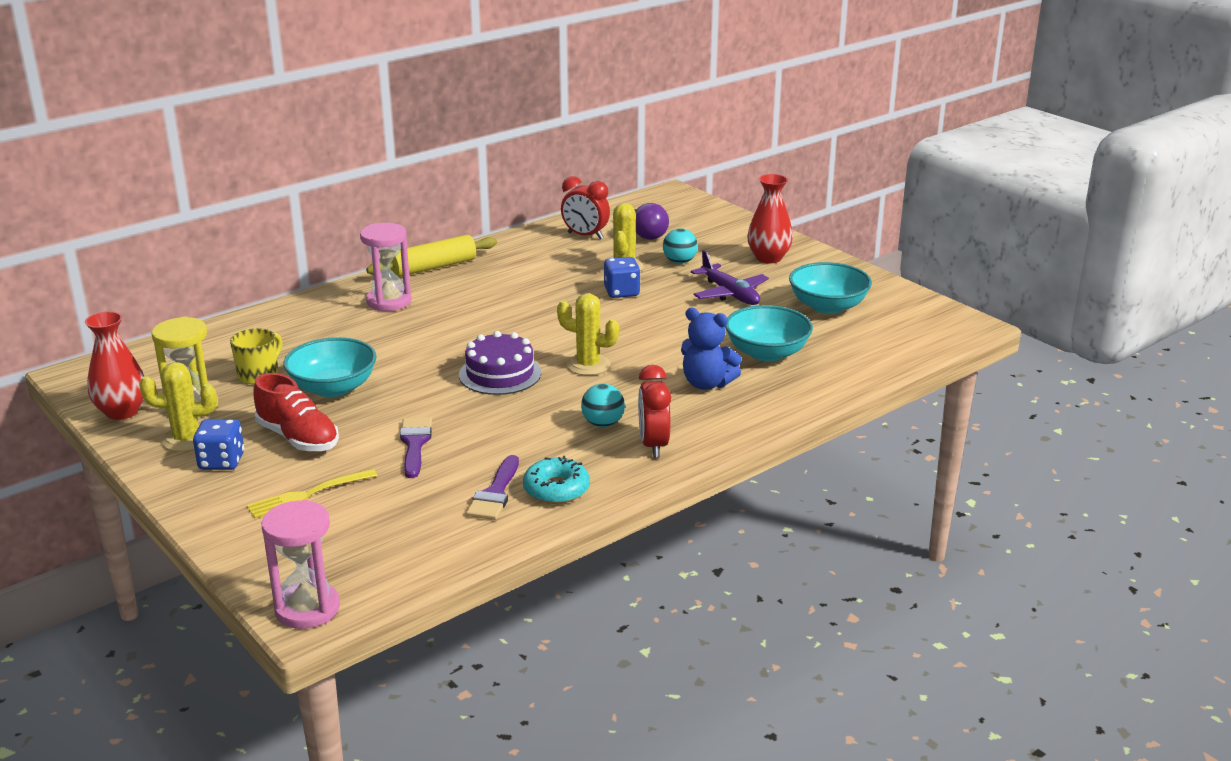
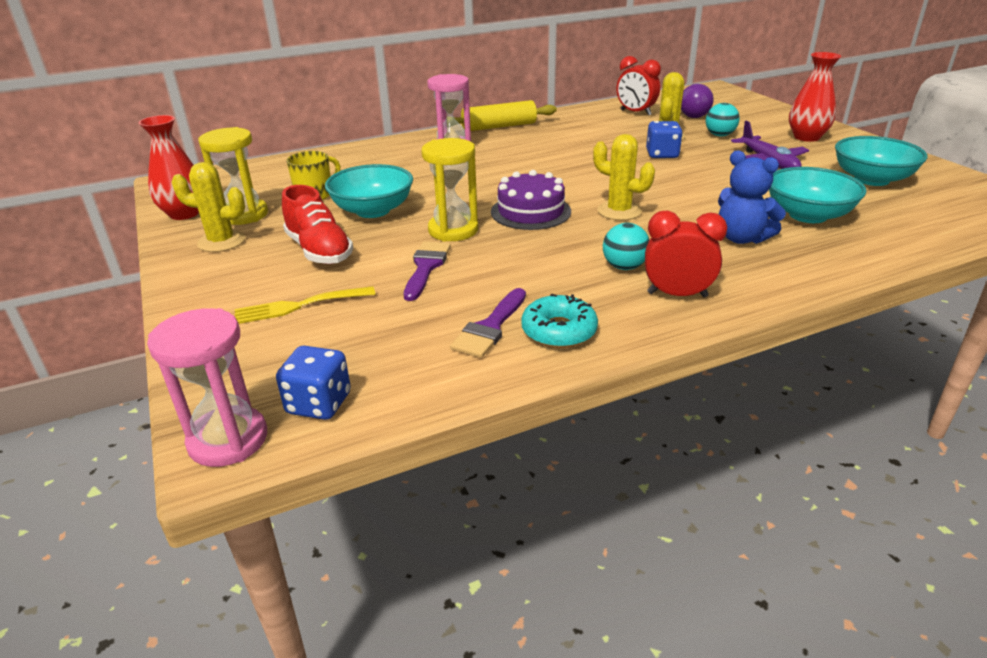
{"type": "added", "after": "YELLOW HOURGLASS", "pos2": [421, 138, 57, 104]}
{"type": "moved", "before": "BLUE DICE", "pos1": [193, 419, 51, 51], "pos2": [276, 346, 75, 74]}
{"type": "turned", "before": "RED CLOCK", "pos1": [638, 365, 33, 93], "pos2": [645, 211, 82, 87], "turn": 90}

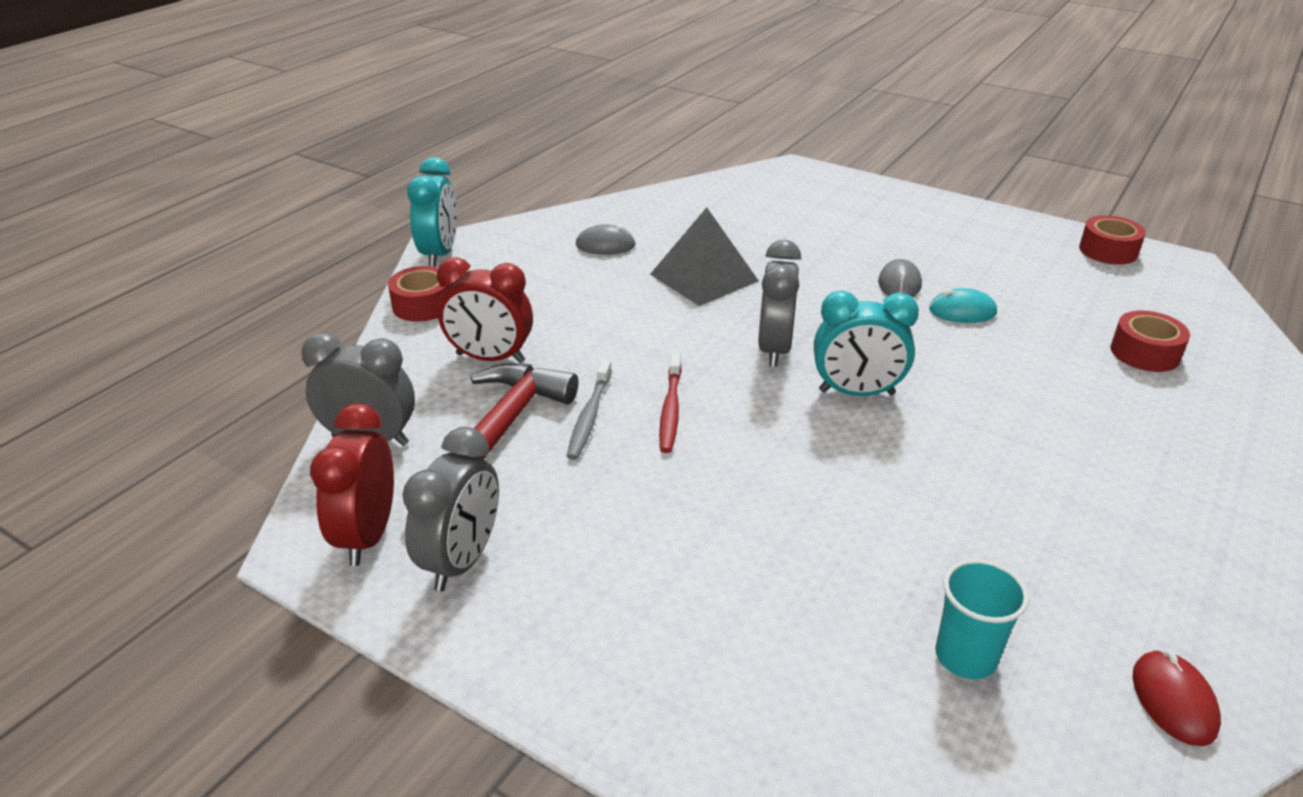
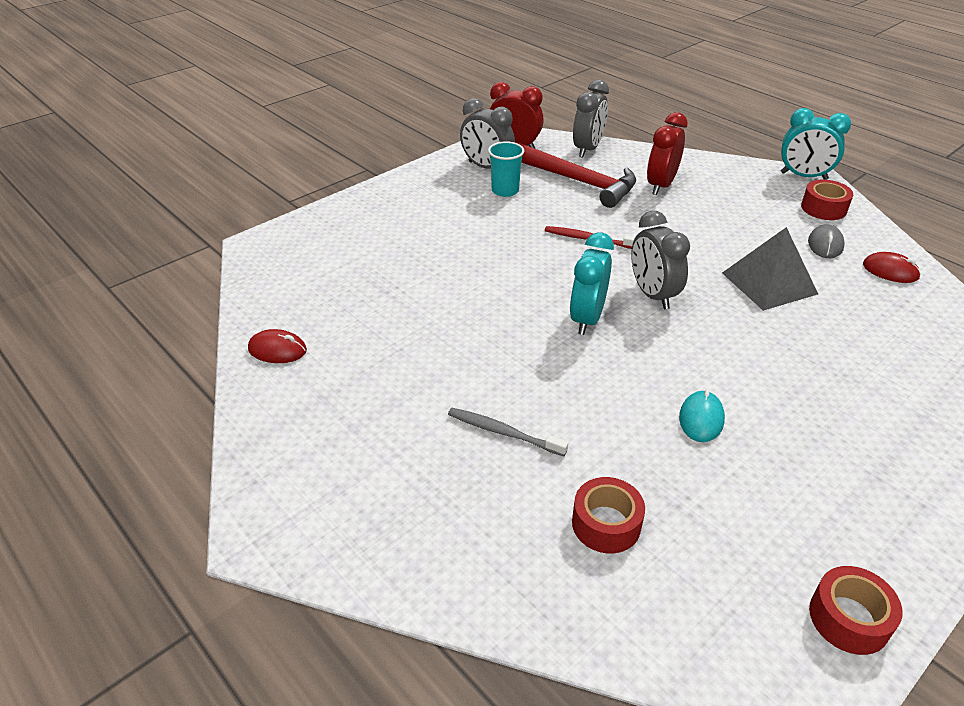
{"type": "removed", "before": "GREY MOUSE", "pos1": [878, 259, 44, 38]}
{"type": "added", "after": "RED MOUSE", "pos2": [863, 252, 58, 31]}
{"type": "moved", "before": "RED TAPE", "pos1": [388, 266, 62, 56], "pos2": [801, 180, 52, 40]}
{"type": "moved", "before": "GREY TOOTHBRUSH", "pos1": [566, 359, 46, 101], "pos2": [448, 408, 120, 48]}
{"type": "moved", "before": "TURQUOISE CUP", "pos1": [935, 559, 94, 120], "pos2": [488, 141, 36, 56]}
{"type": "turned", "before": "GREY CLOCK", "pos1": [758, 240, 43, 127], "pos2": [631, 211, 59, 98], "turn": -135}

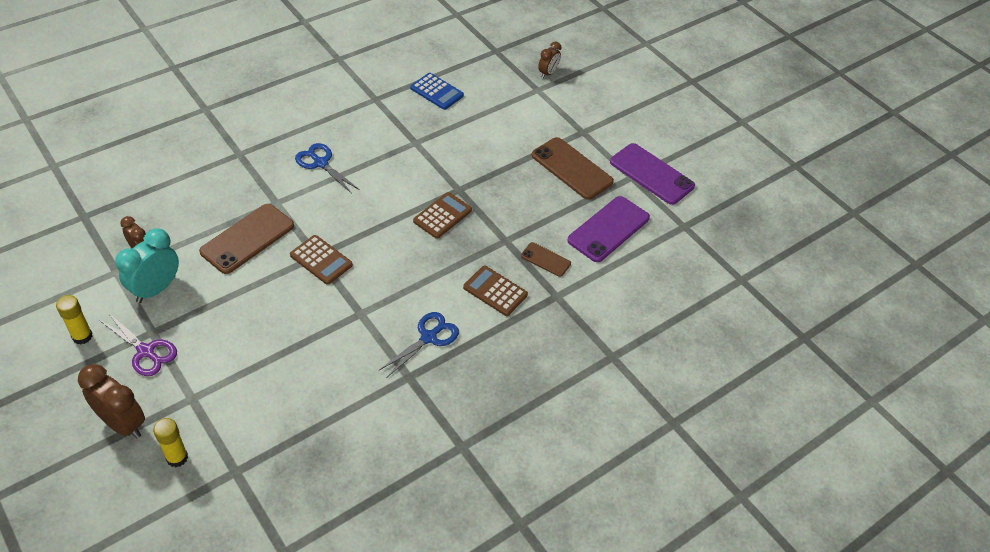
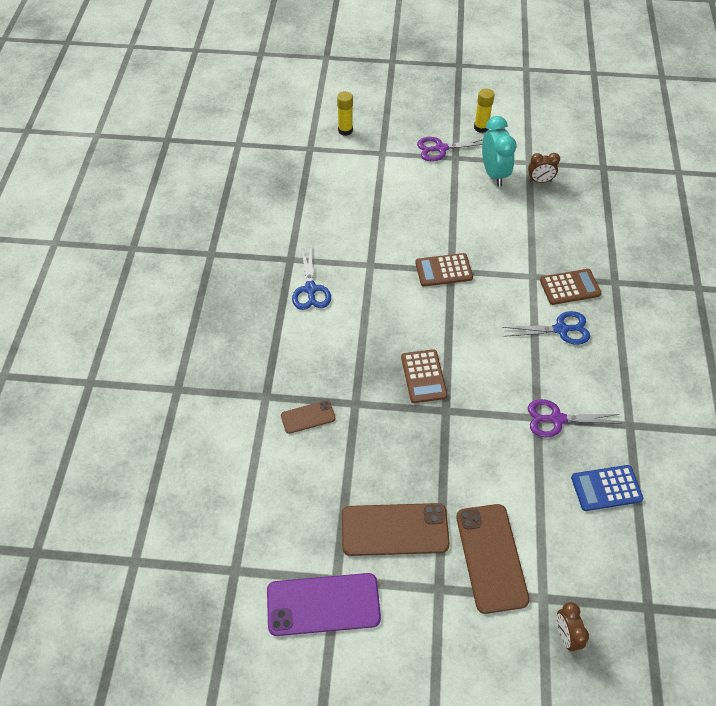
{"type": "removed", "before": "BROWN CLOCK", "pos1": [78, 364, 67, 75]}
{"type": "removed", "before": "PURPLE PHONE", "pos1": [567, 196, 83, 66]}
{"type": "added", "after": "PURPLE SCISSORS", "pos2": [528, 399, 94, 39]}
{"type": "moved", "before": "BROWN PHONE", "pos1": [199, 204, 95, 70], "pos2": [456, 504, 74, 110]}
{"type": "moved", "before": "BROWN CALCULATOR", "pos1": [463, 266, 65, 50], "pos2": [540, 269, 61, 36]}

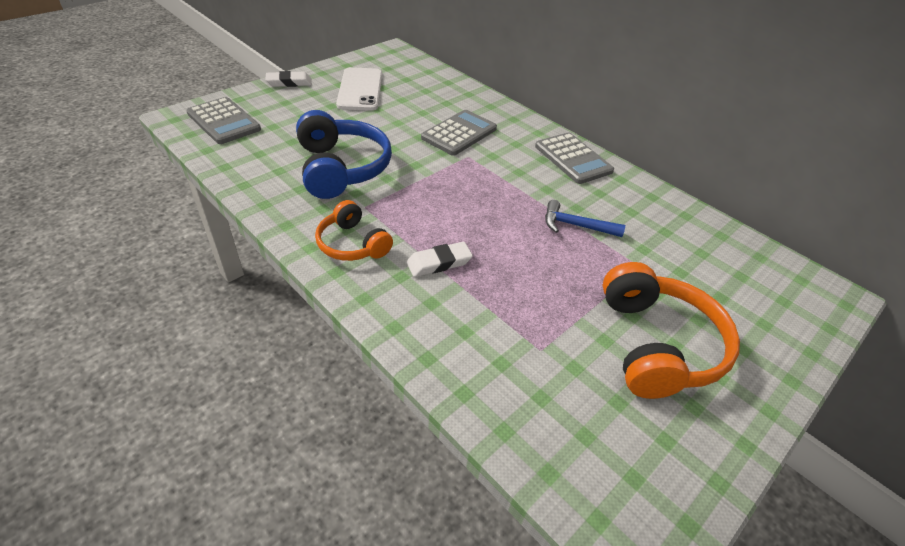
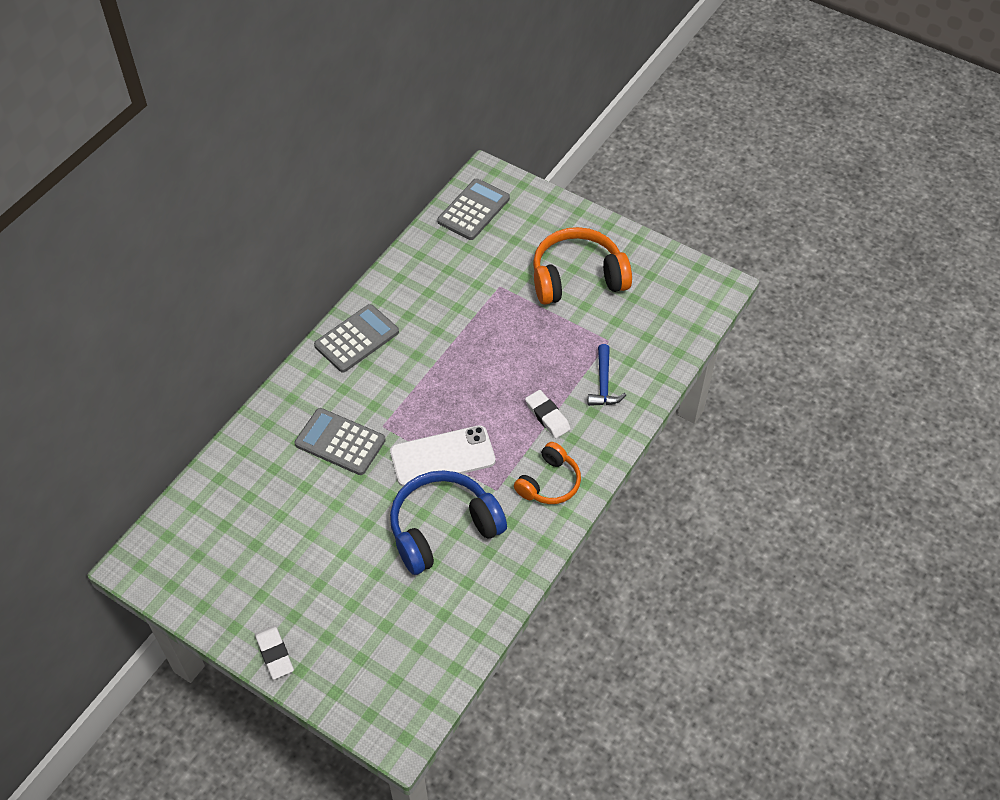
{"type": "moved", "before": "GREY CALCULATOR", "pos1": [186, 97, 75, 47], "pos2": [437, 178, 73, 62]}
{"type": "moved", "before": "WHITE PHONE", "pos1": [336, 67, 46, 44], "pos2": [390, 425, 106, 61]}
{"type": "moved", "before": "BLUE HAMMER", "pos1": [545, 200, 80, 37], "pos2": [588, 344, 38, 62]}

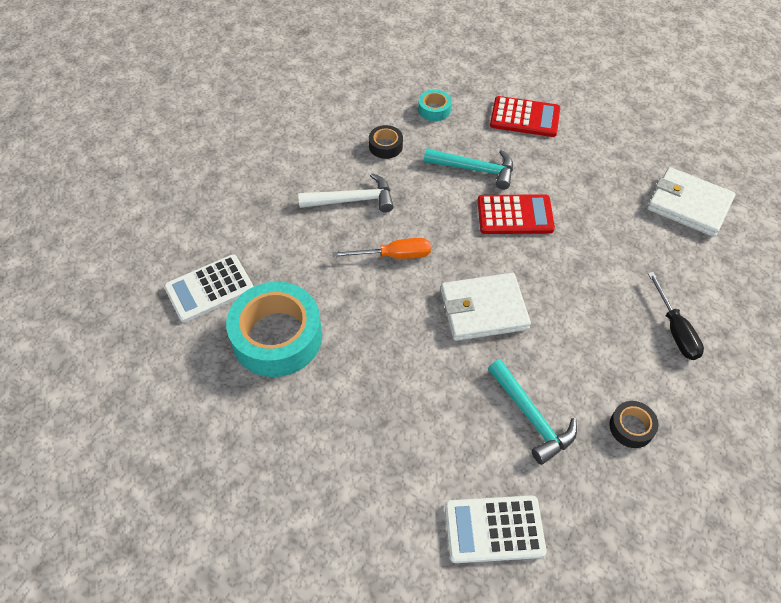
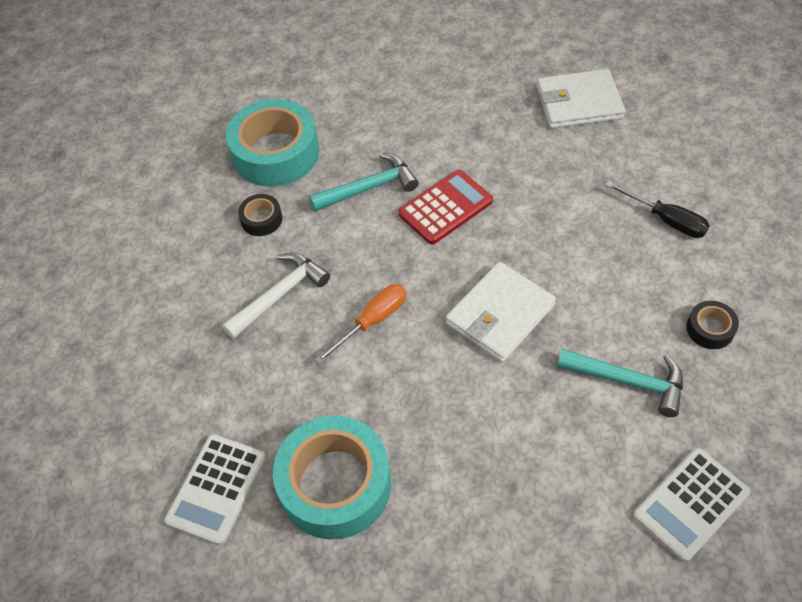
{"type": "removed", "before": "RED CALCULATOR", "pos1": [490, 96, 70, 41]}
{"type": "resized", "before": "TURQUOISE TAPE", "pos1": [418, 89, 34, 32], "pos2": [226, 99, 93, 88], "scale": 2.22}

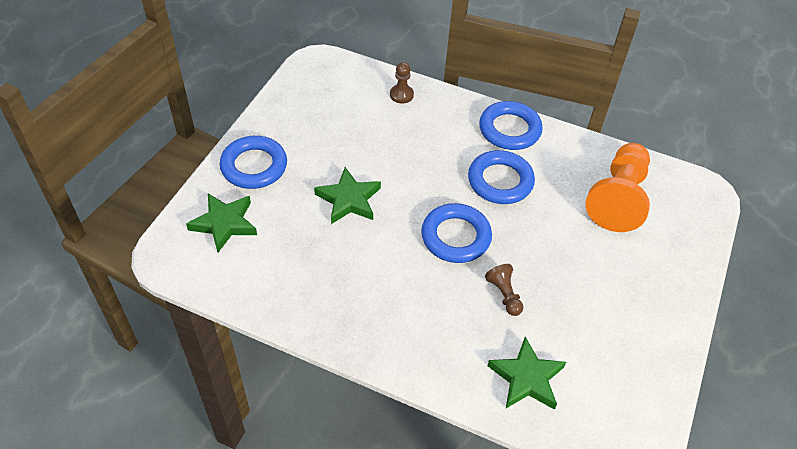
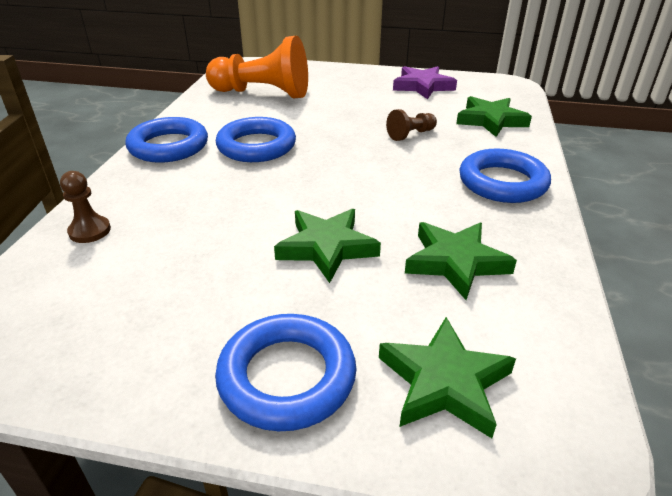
{"type": "added", "after": "PURPLE STAR", "pos2": [393, 66, 64, 33]}
{"type": "added", "after": "GREEN STAR", "pos2": [405, 222, 112, 78]}
{"type": "moved", "before": "BLUE RING", "pos1": [421, 203, 71, 60], "pos2": [459, 148, 92, 55]}

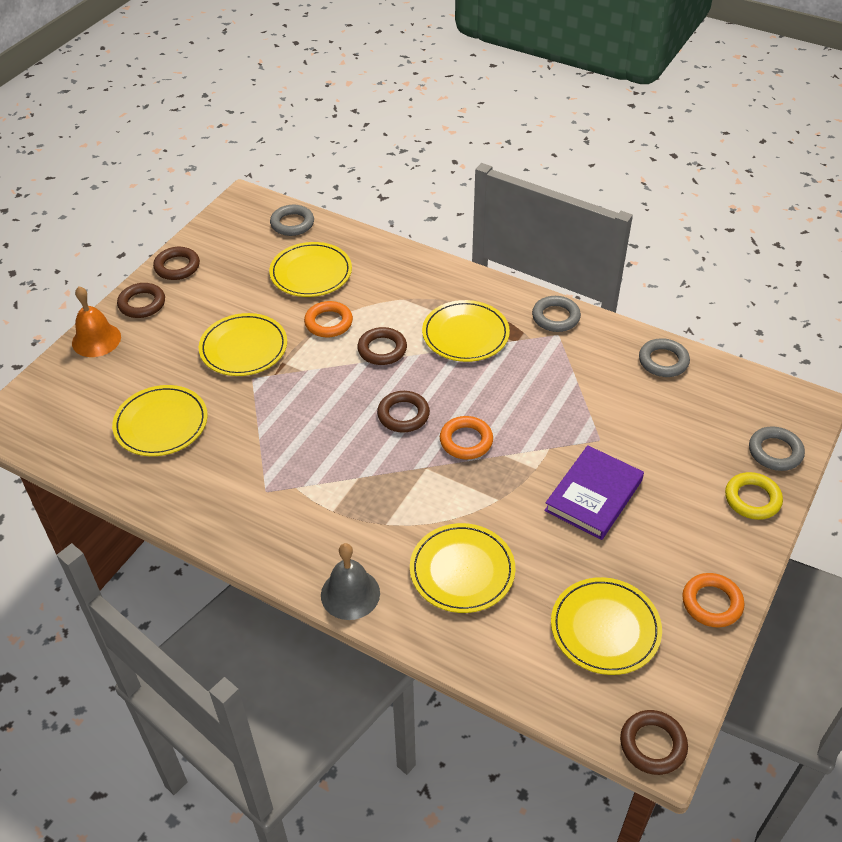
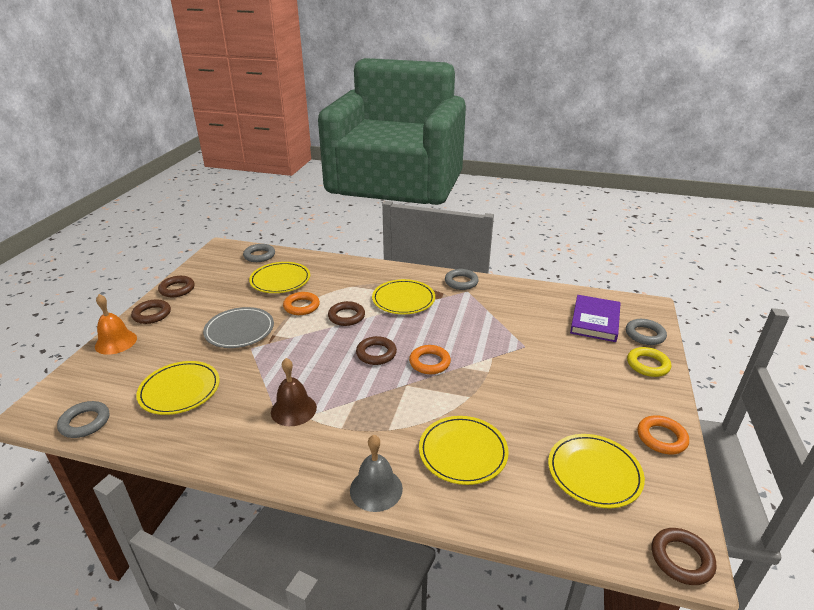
{"type": "added", "after": "BROWN BELL", "pos2": [271, 358, 46, 68]}
{"type": "moved", "before": "PURPLE BOOK", "pos1": [544, 445, 100, 95], "pos2": [570, 295, 51, 47]}
{"type": "moved", "before": "GREY RING", "pos1": [639, 338, 51, 39], "pos2": [57, 401, 52, 37]}
{"type": "recoloured", "before": "YELLOW PLATE", "after": "GREY PLATE", "pos1": [199, 313, 88, 63], "pos2": [203, 307, 71, 41]}

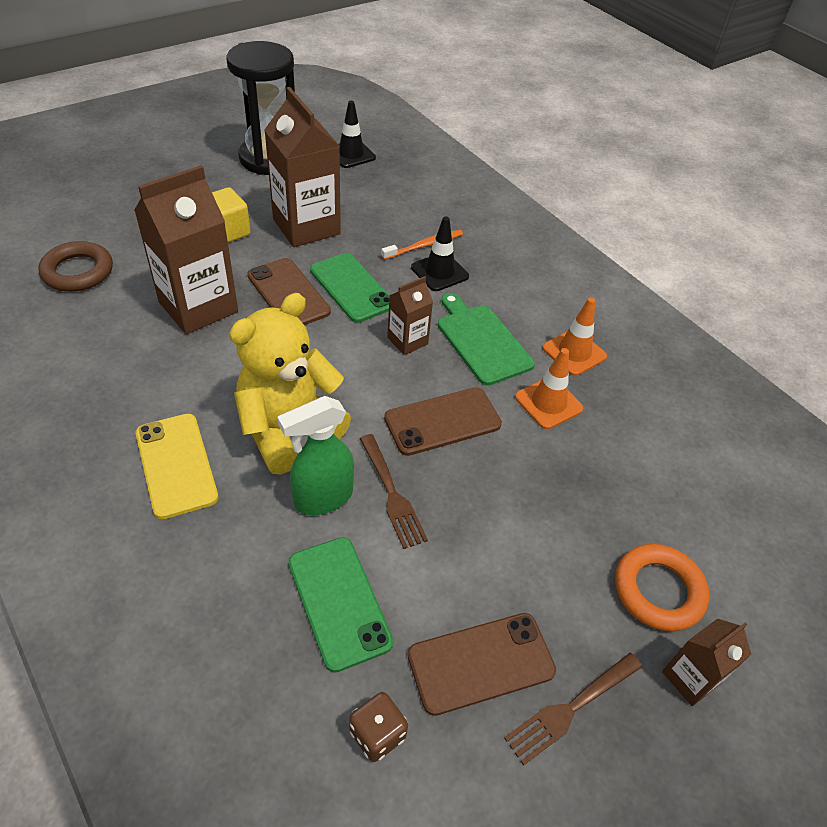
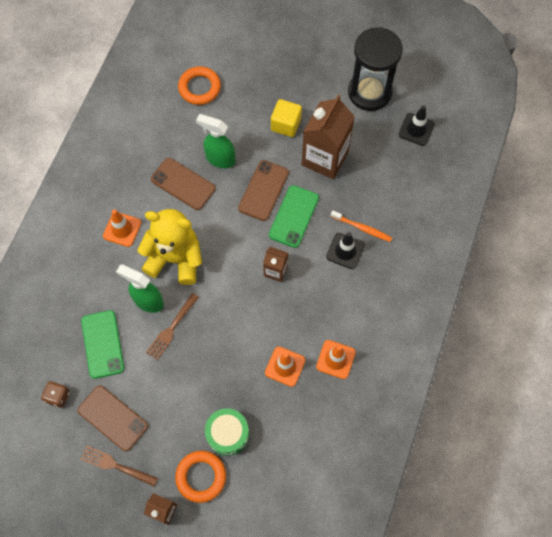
{"type": "removed", "before": "GREEN CUTTING BOARD", "pos1": [438, 293, 97, 92]}
{"type": "added", "after": "GREEN DRUM", "pos2": [205, 408, 44, 48]}
{"type": "moved", "before": "BROWN PHONE", "pos1": [384, 387, 118, 69], "pos2": [151, 158, 65, 52]}
{"type": "replaced", "before": "BROWN CARTON", "after": "GREEN SPRAY BOTTLE", "pos1": [134, 165, 104, 169], "pos2": [196, 114, 39, 54]}
{"type": "replaced", "before": "YELLOW PHONE", "after": "ORANGE TRAFFIC CONE", "pos1": [136, 414, 83, 105], "pos2": [103, 209, 38, 38]}
{"type": "recoloured", "before": "BROWN RING", "after": "ORANGE RING", "pos1": [38, 241, 75, 51], "pos2": [178, 66, 43, 39]}
{"type": "turned", "before": "GREEN PHONE", "pos1": [289, 537, 104, 136], "pos2": [81, 310, 43, 69], "turn": -45}

